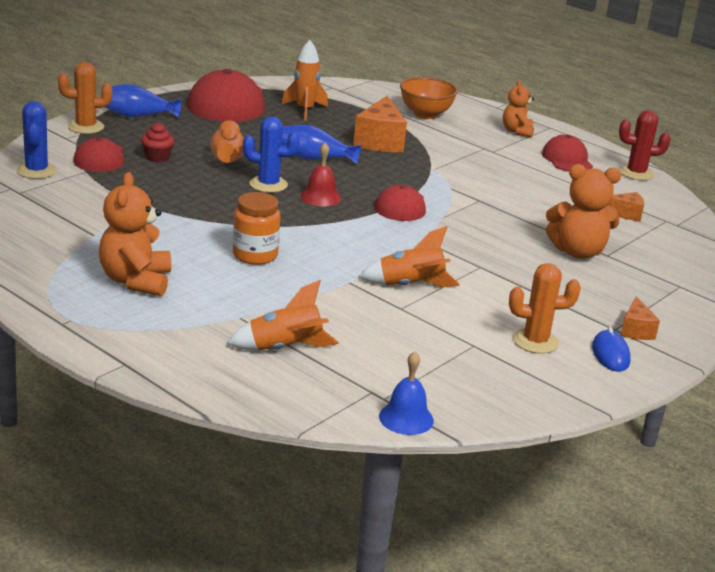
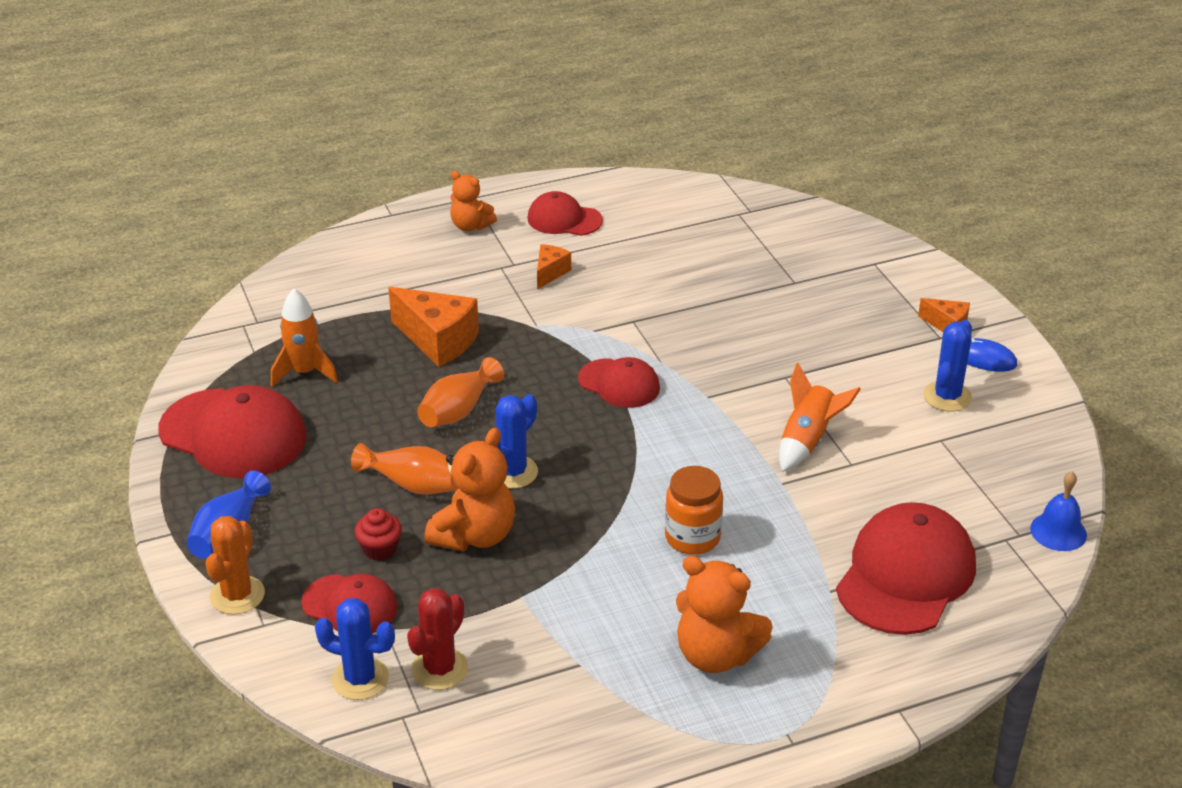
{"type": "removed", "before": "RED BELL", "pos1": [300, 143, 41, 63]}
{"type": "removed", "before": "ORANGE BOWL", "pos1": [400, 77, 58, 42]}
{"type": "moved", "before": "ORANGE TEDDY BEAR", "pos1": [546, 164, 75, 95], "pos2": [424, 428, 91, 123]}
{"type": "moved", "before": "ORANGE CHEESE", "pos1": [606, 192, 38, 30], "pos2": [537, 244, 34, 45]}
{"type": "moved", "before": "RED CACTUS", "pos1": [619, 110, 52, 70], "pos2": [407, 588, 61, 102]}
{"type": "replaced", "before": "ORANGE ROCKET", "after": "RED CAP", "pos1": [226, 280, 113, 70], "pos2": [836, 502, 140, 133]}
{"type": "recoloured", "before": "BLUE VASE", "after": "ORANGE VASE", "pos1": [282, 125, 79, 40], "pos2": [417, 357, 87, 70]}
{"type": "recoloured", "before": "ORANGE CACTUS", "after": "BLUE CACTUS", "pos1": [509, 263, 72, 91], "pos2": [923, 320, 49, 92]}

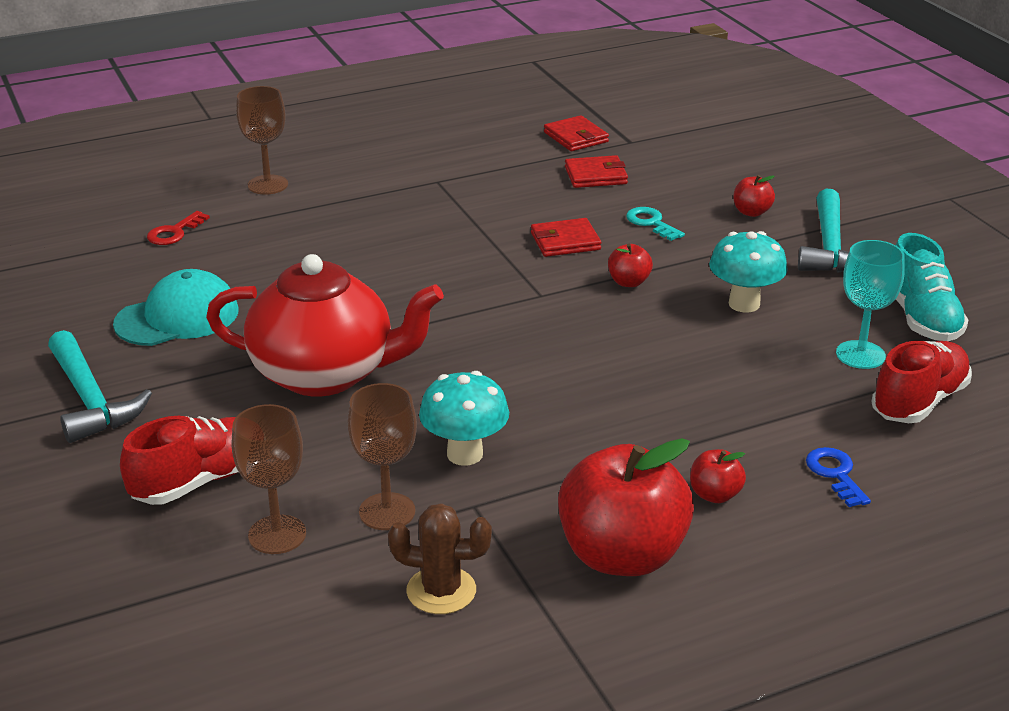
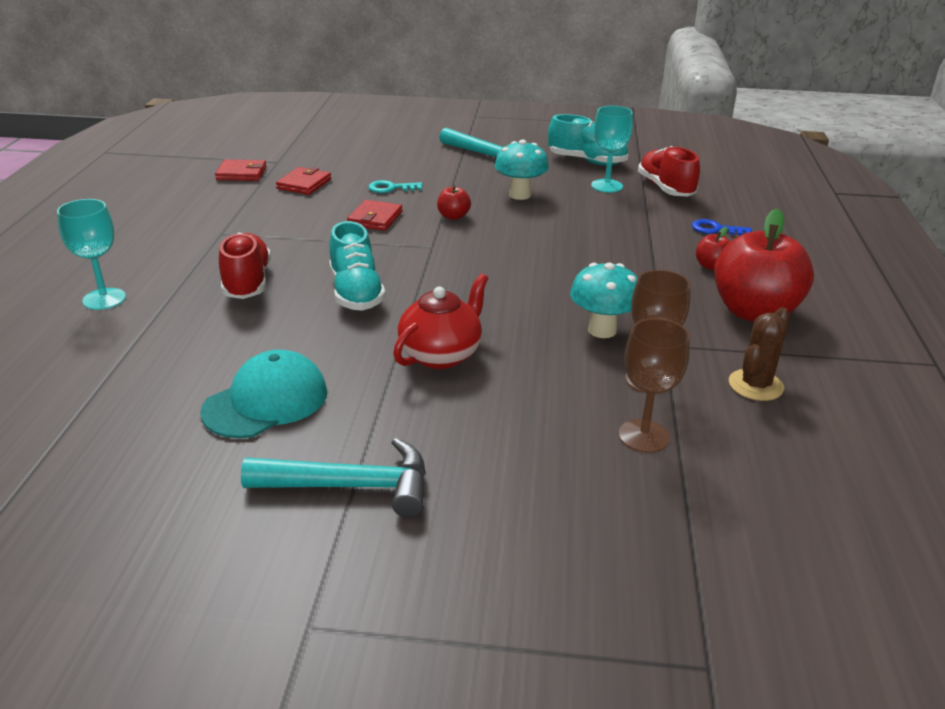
{"type": "removed", "before": "RED KEY", "pos1": [147, 211, 63, 34]}
{"type": "removed", "before": "RED APPLE", "pos1": [734, 175, 41, 42]}
{"type": "added", "after": "TURQUOISE SHOE", "pos2": [329, 221, 57, 90]}
{"type": "moved", "before": "RED SHOE", "pos1": [120, 416, 118, 89], "pos2": [219, 232, 52, 67]}
{"type": "recoloured", "before": "BROWN GOBLET", "after": "TURQUOISE GOBLET", "pos1": [236, 86, 52, 109], "pos2": [57, 199, 69, 111]}
{"type": "turned", "before": "TURQUOISE CAP", "pos1": [113, 269, 125, 77], "pos2": [200, 350, 127, 88], "turn": 45}
{"type": "resized", "before": "RED TEAPOT", "pos1": [206, 254, 238, 143], "pos2": [393, 274, 95, 95], "scale": 0.64}

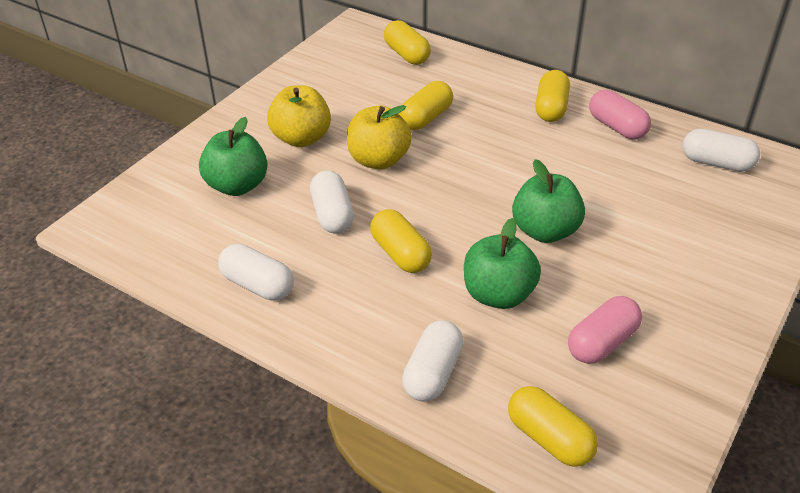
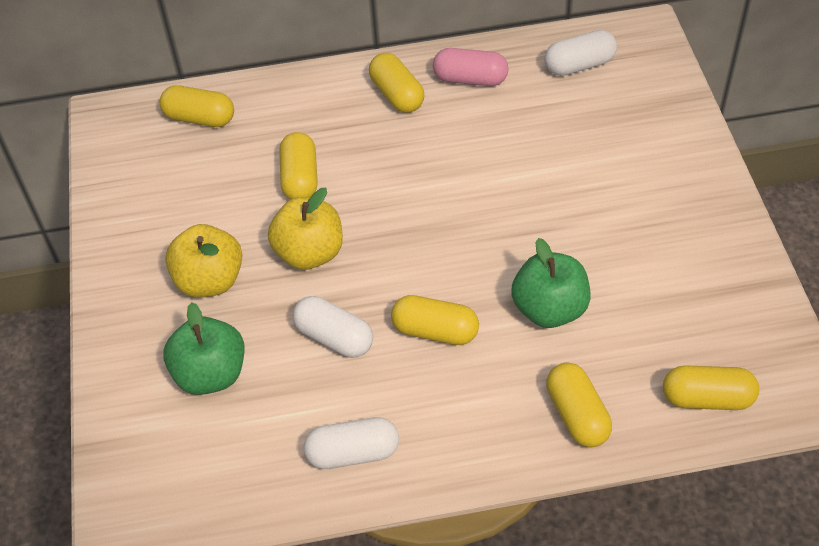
{"type": "removed", "before": "GREEN APPLE", "pos1": [512, 159, 73, 84]}
{"type": "removed", "before": "PINK CAPSULE", "pos1": [568, 296, 74, 68]}
{"type": "recoloured", "before": "WHITE CAPSULE", "after": "YELLOW CAPSULE", "pos1": [402, 320, 61, 81], "pos2": [546, 362, 66, 86]}

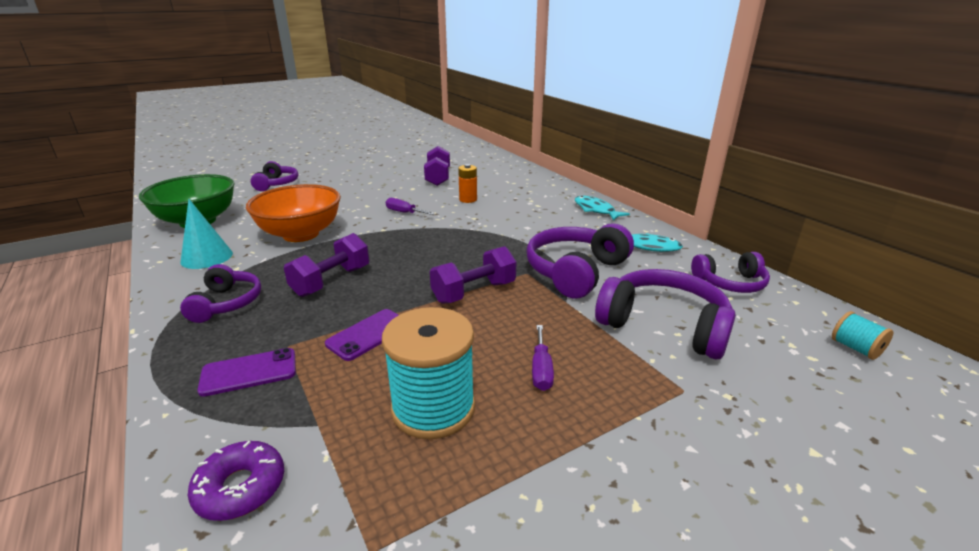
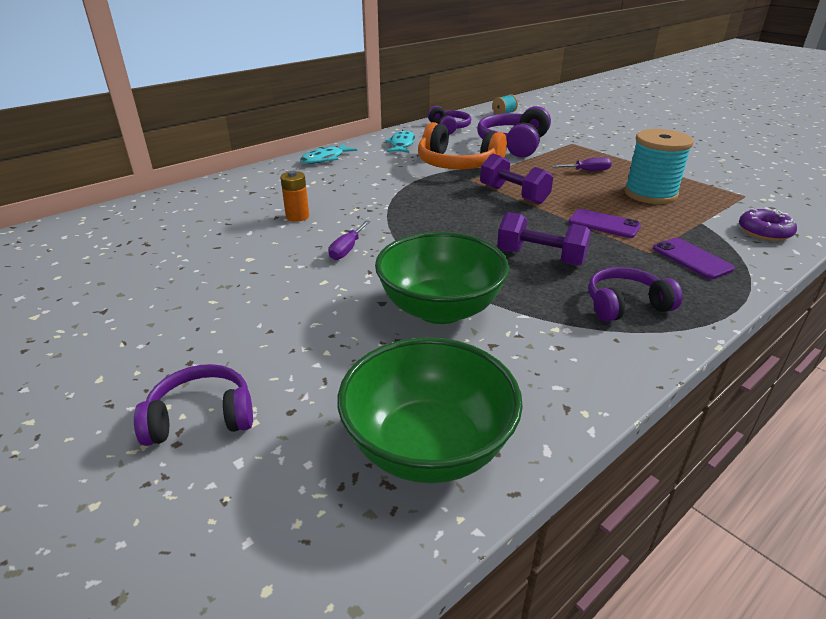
{"type": "removed", "before": "TURQUOISE CONE", "pos1": [181, 199, 52, 70]}
{"type": "removed", "before": "PURPLE DUMBBELL", "pos1": [424, 146, 26, 40]}
{"type": "recoloured", "before": "ORANGE BOWL", "after": "GREEN BOWL", "pos1": [246, 184, 95, 58], "pos2": [375, 232, 134, 92]}
{"type": "recoloured", "before": "PURPLE HEADPHONES", "after": "ORANGE HEADPHONES", "pos1": [526, 223, 108, 76], "pos2": [418, 122, 89, 47]}

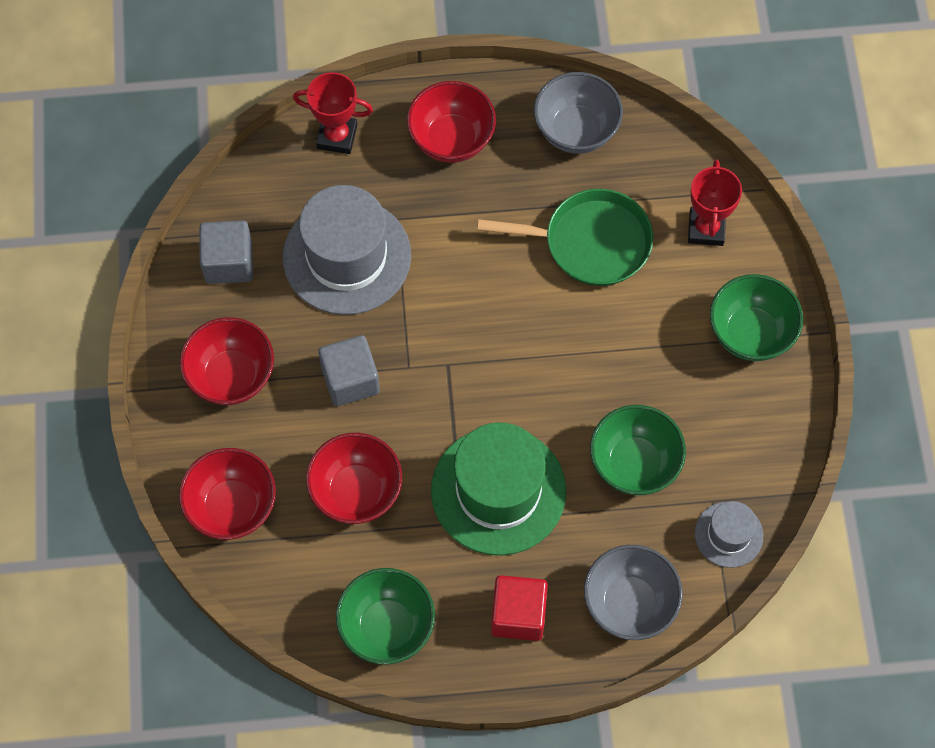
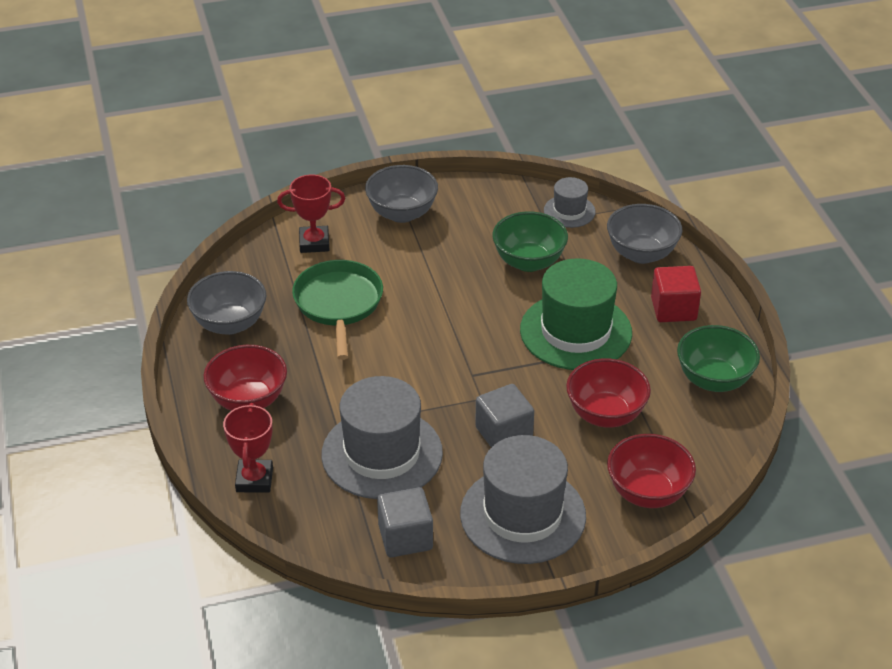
{"type": "replaced", "before": "RED BOWL", "after": "GREY HAT", "pos1": [180, 317, 94, 88], "pos2": [460, 435, 126, 129]}
{"type": "recoloured", "before": "GREEN BOWL", "after": "GREY BOWL", "pos1": [710, 274, 93, 87], "pos2": [365, 165, 73, 58]}

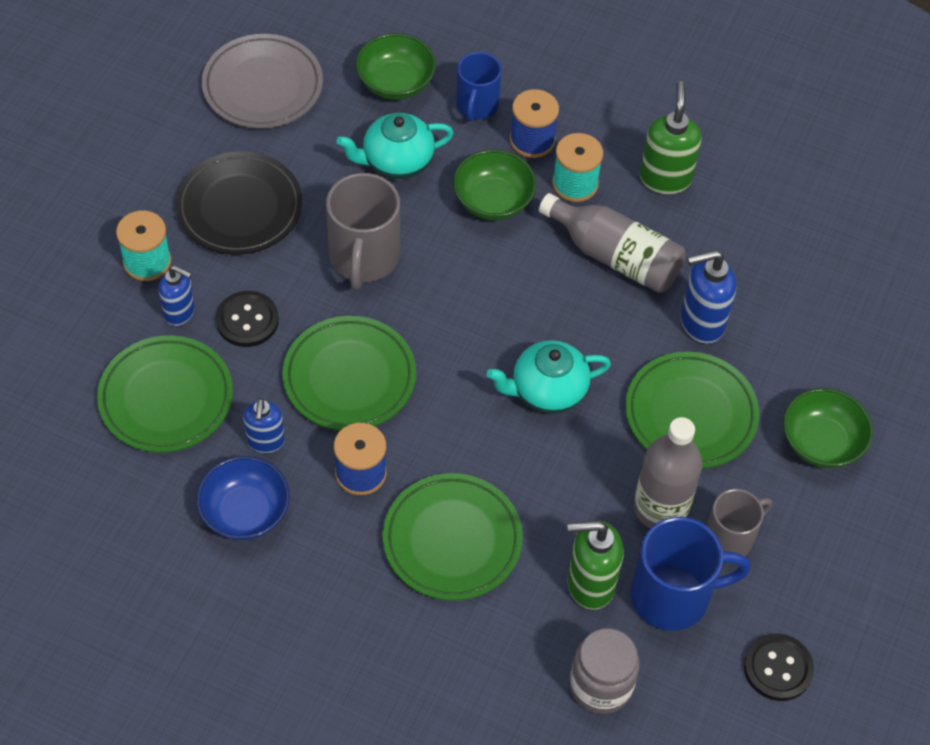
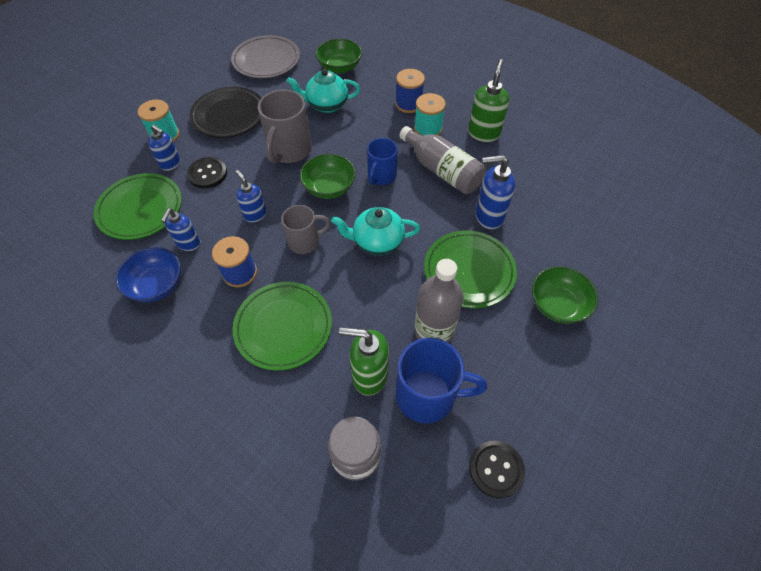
{"type": "moved", "before": "GREEN BOWL", "pos1": [453, 150, 83, 70], "pos2": [300, 154, 56, 45]}
{"type": "moved", "before": "BLUE MUG", "pos1": [456, 52, 46, 70], "pos2": [367, 138, 31, 47]}
{"type": "moved", "before": "GREY MUG", "pos1": [706, 489, 66, 68], "pos2": [281, 205, 49, 49]}
{"type": "replaced", "before": "GREEN PLATE", "after": "BLUE SOAP DISPENSER", "pos1": [282, 316, 134, 115], "pos2": [235, 170, 32, 52]}

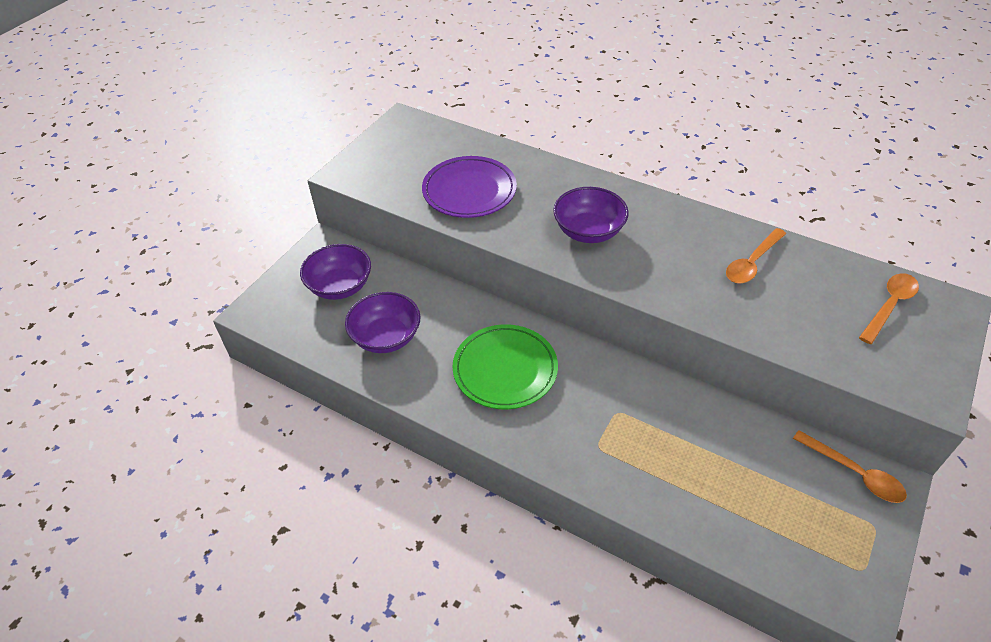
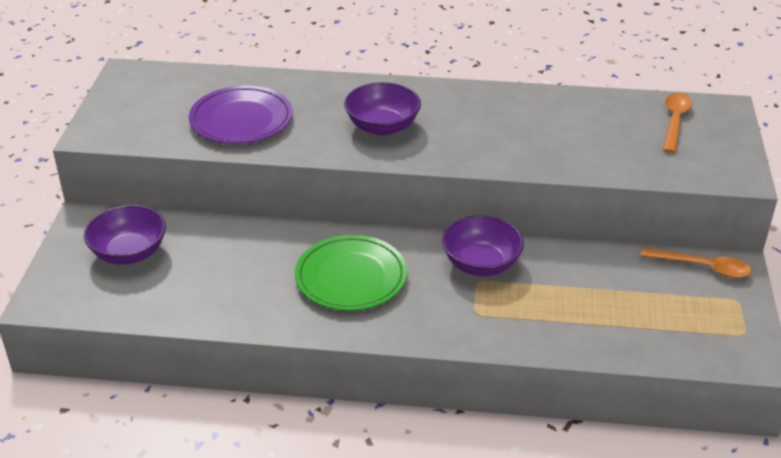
{"type": "removed", "before": "ORANGE SPOON", "pos1": [726, 228, 60, 55]}
{"type": "moved", "before": "PURPLE BOWL", "pos1": [345, 292, 75, 61], "pos2": [442, 215, 82, 61]}

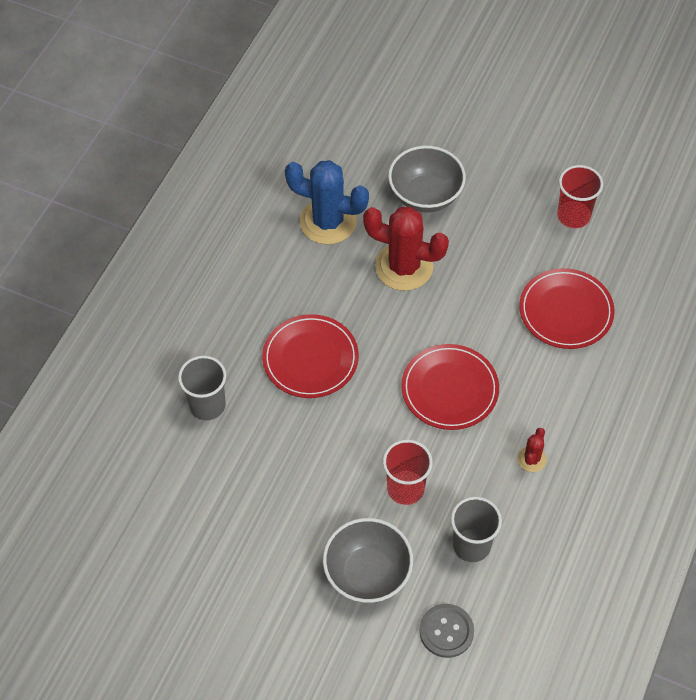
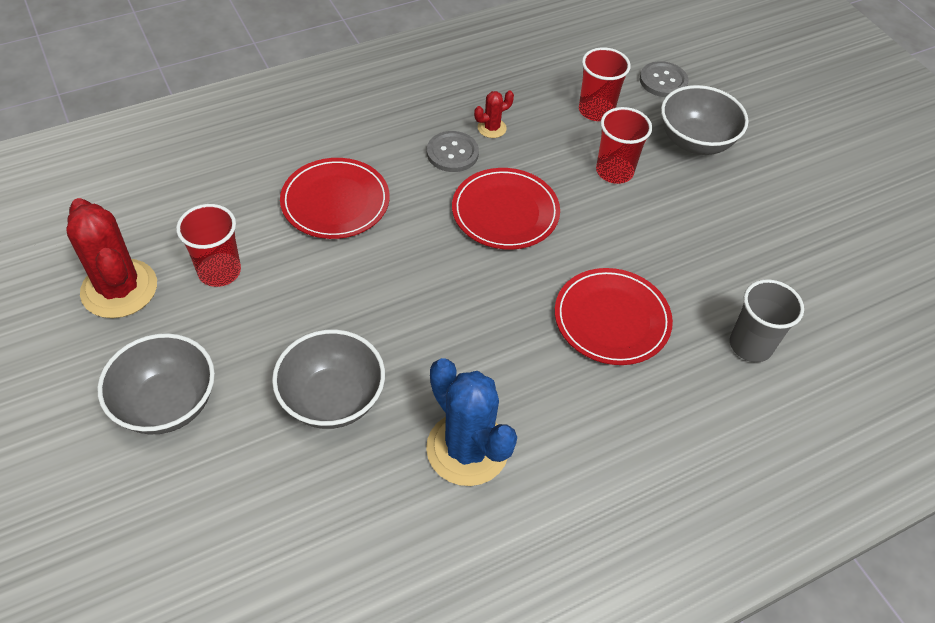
{"type": "added", "after": "GREY BOWL", "pos2": [97, 333, 118, 102]}
{"type": "added", "after": "GREY BUTTON", "pos2": [427, 131, 52, 41]}
{"type": "moved", "before": "RED CACTUS", "pos1": [363, 207, 86, 84], "pos2": [66, 198, 91, 120]}
{"type": "recoloured", "before": "GREY CUP", "after": "RED CUP", "pos1": [451, 496, 51, 66], "pos2": [579, 47, 52, 74]}

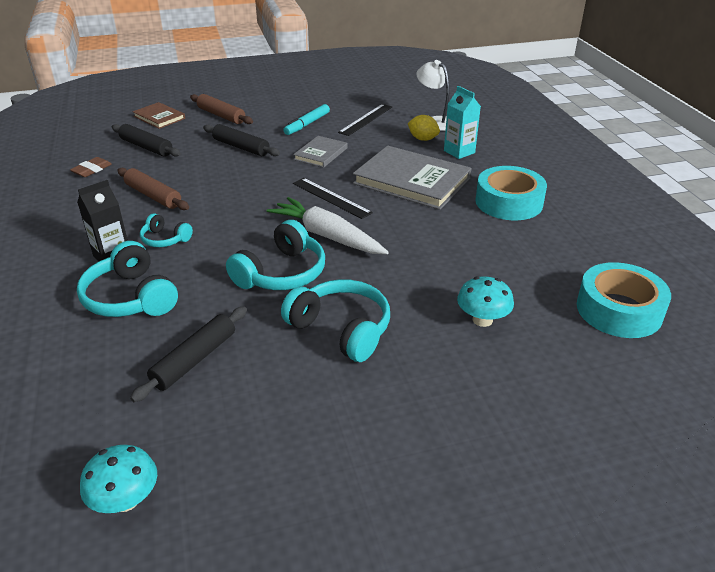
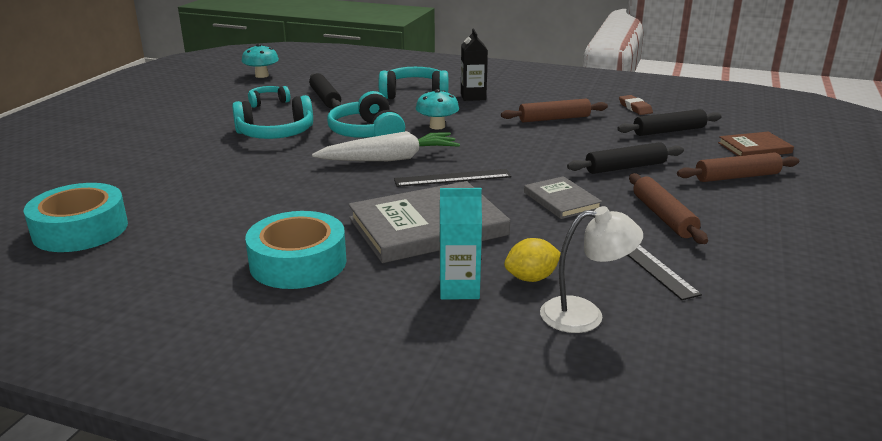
{"type": "moved", "before": "TURQUOISE HEADPHONES", "pos1": [140, 213, 53, 34], "pos2": [248, 86, 42, 22]}
{"type": "moved", "before": "TURQUOISE MUSHROOM", "pos1": [457, 276, 57, 51], "pos2": [416, 89, 43, 40]}
{"type": "replaced", "before": "TURQUOISE MARKER", "after": "BROWN ROLLING PIN", "pos1": [284, 104, 46, 31], "pos2": [629, 173, 79, 71]}

